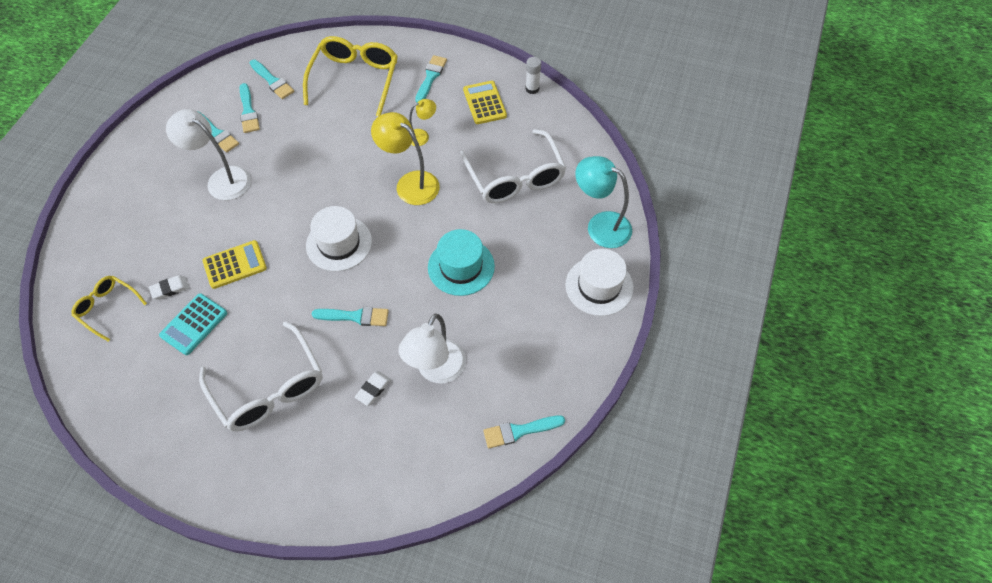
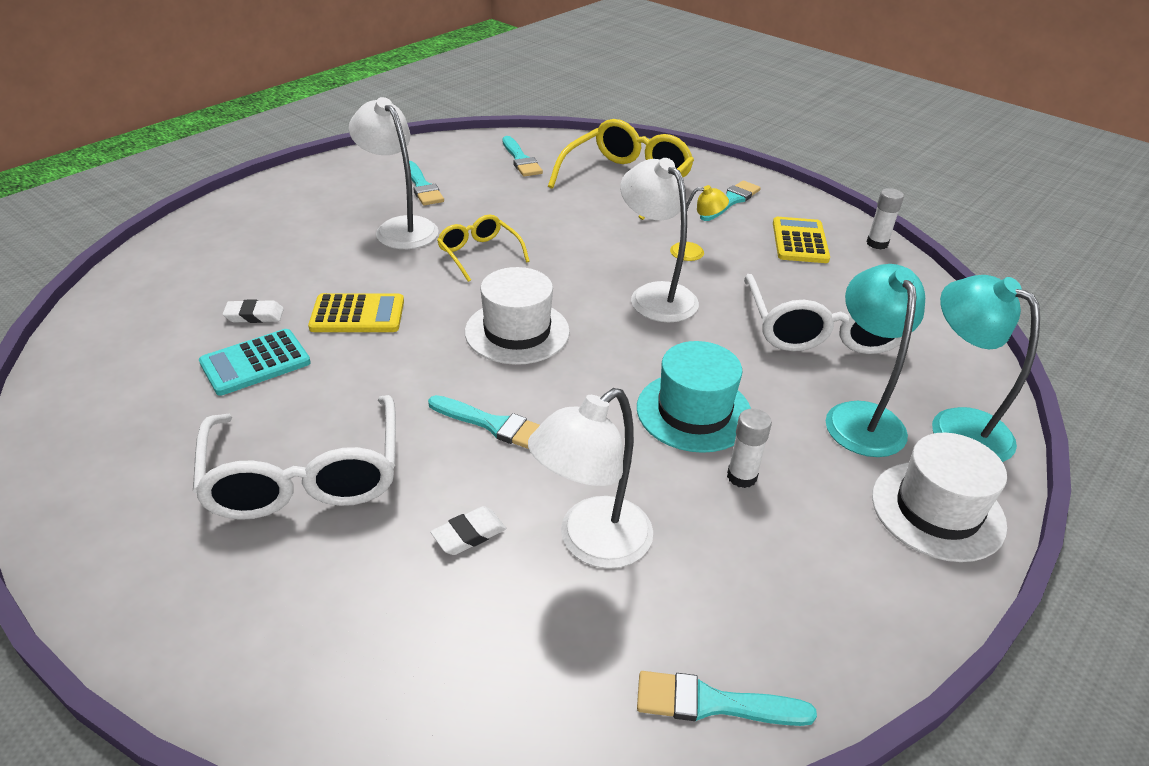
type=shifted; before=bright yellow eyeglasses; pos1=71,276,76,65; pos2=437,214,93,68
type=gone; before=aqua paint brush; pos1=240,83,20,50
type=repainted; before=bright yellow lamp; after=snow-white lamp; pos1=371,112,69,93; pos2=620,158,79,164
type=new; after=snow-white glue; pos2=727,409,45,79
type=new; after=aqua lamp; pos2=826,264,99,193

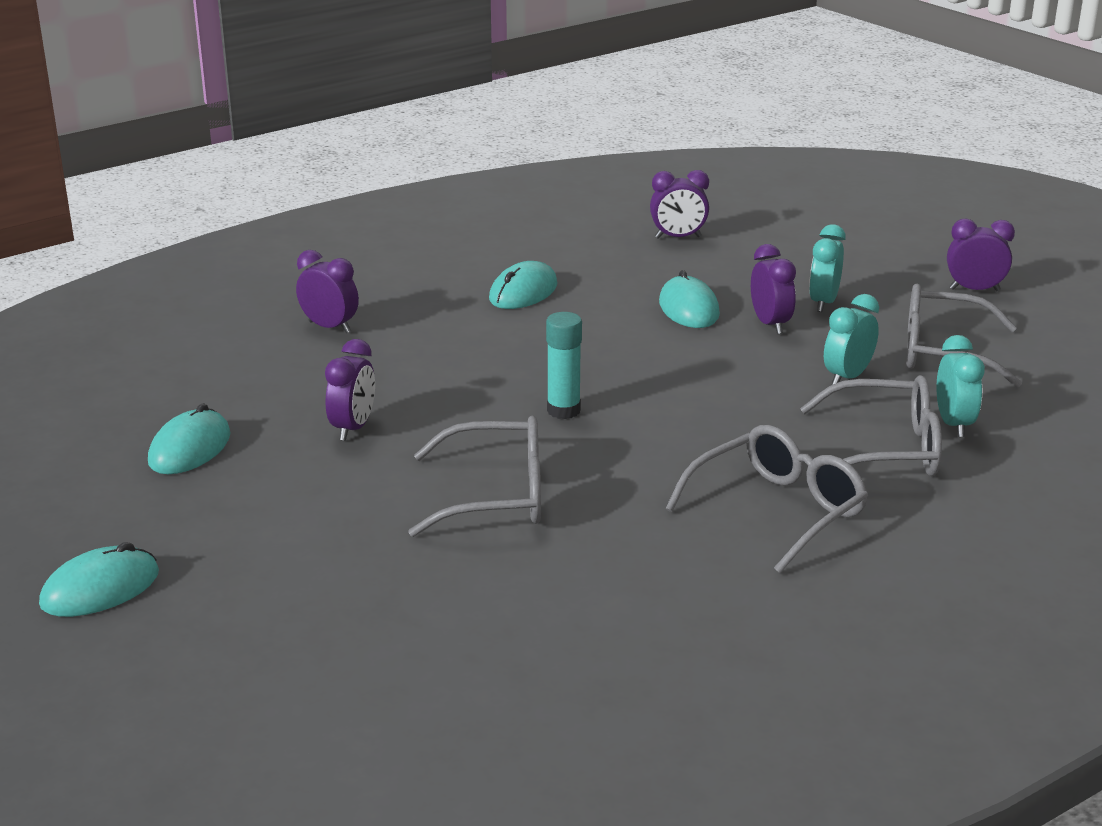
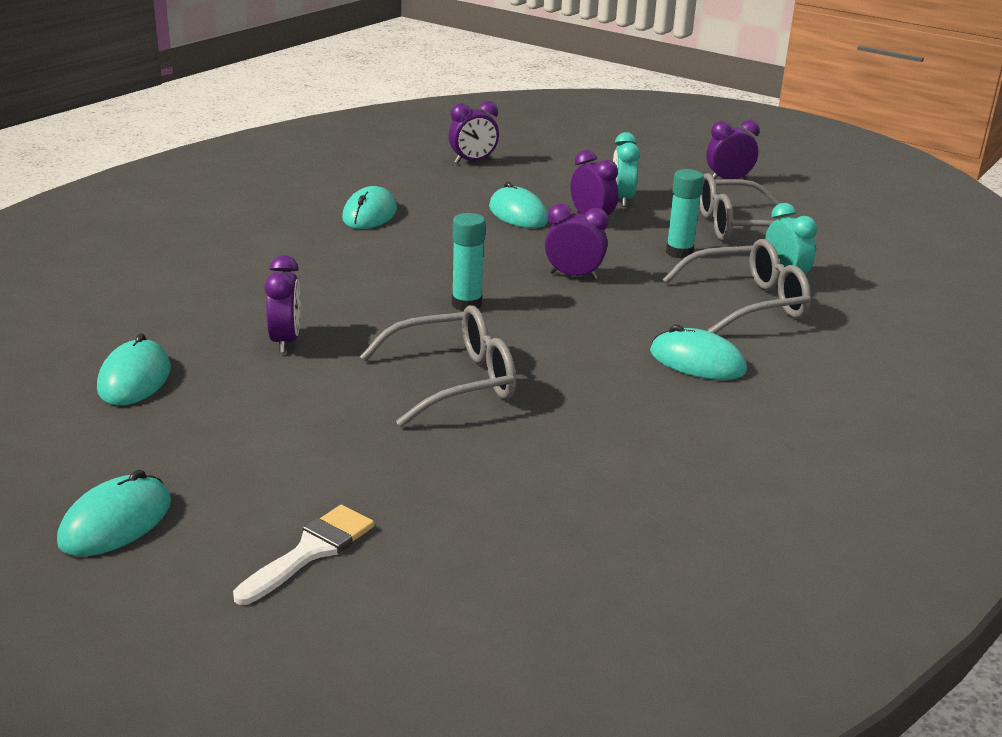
type=shifted; before=royal purple clock; pos1=296,250,63,83; pos2=545,204,63,75
type=swapped; before=gray eyeglasses; after=aqua computer mouse; pos1=665,425,203,148; pos2=650,324,97,56
type=swapped; before=aqua clock; after=aqua glue; pos1=824,294,55,91; pos2=666,169,38,90
type=new; after=snow-white paint brush; pos2=233,505,141,100

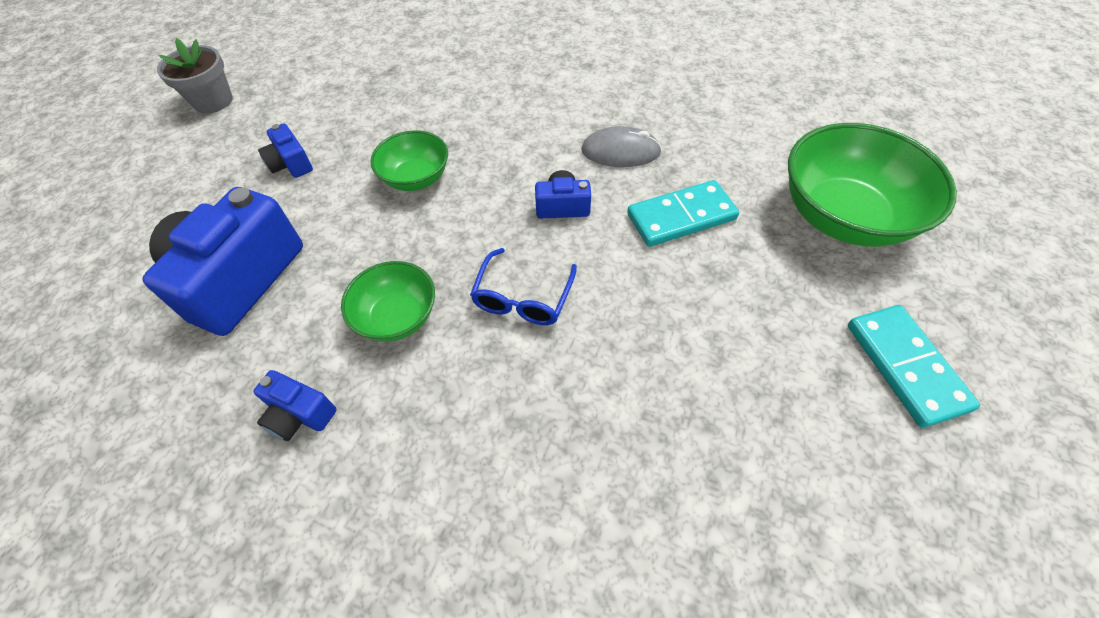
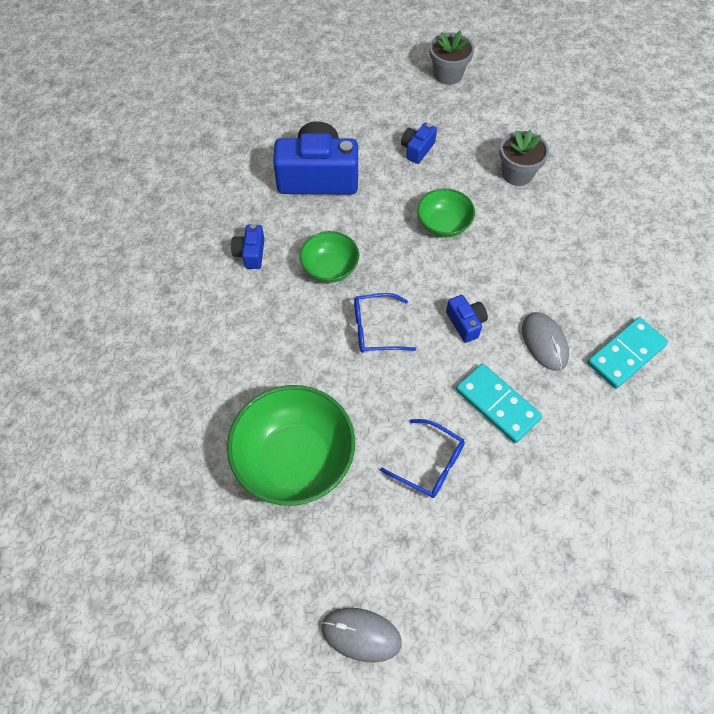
type=shifted; before=emerald serving bowl; pos1=788,123,169,124; pos2=227,385,128,121
type=shifted; before=aqua domino; pos1=848,305,132,123; pos2=587,317,81,72
type=new; after=gray computer mouse; pos2=321,608,81,54
type=new; after=royal blue eyeglasses; pos2=380,419,85,79
type=new; after=gray flower pot; pos2=500,129,49,57

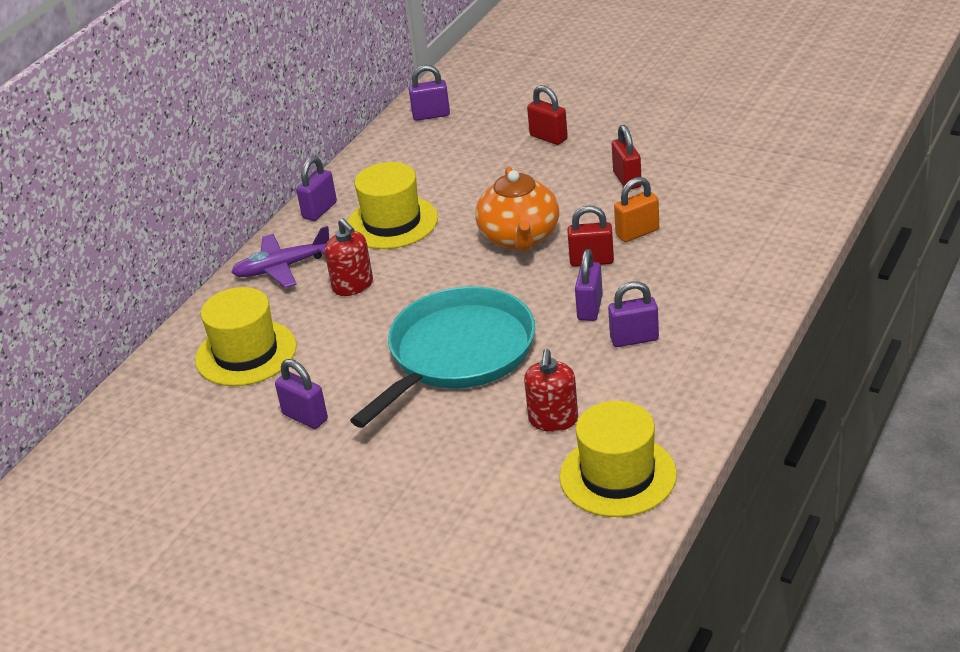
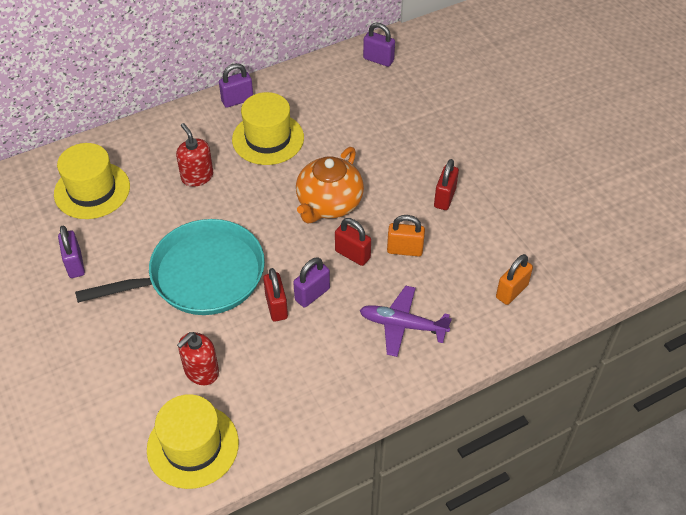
type=shifted; before=royal purple aeroplane; pos1=231,226,98,62; pos2=359,286,93,71
type=rotated; before=crimson pump bottle; pos1=325,218,48,78; pos2=176,123,37,64; turn=150
type=shifted; before=crimson small lock; pos1=527,85,41,60; pos2=263,268,25,54
type=gone; before=royal purple small lock; pos1=608,281,51,66
type=new; after=bright orange small lock; pos2=496,254,37,51

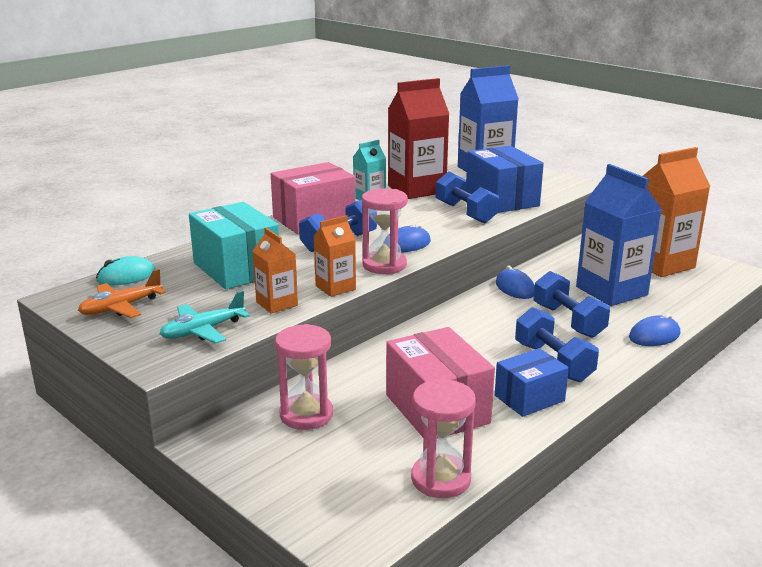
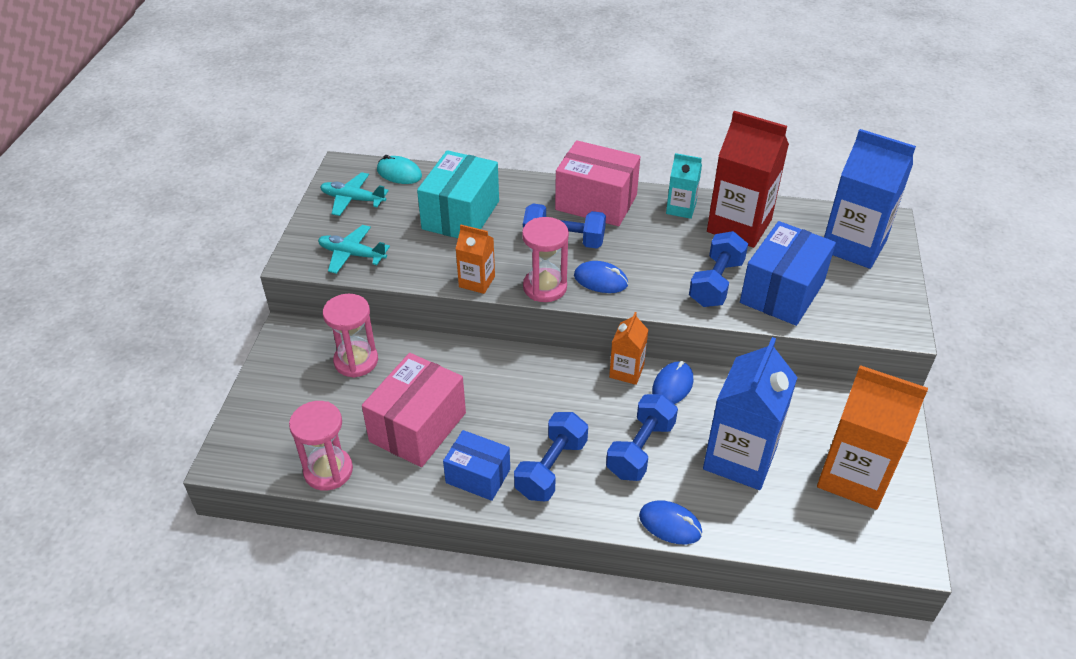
type=repainted; before=bright orange aeroplane; after=aqua aeroplane; pos1=78,269,88,49; pos2=320,172,69,44
type=shifted; before=bright orange juice carton; pos1=253,228,45,86; pos2=609,312,39,73

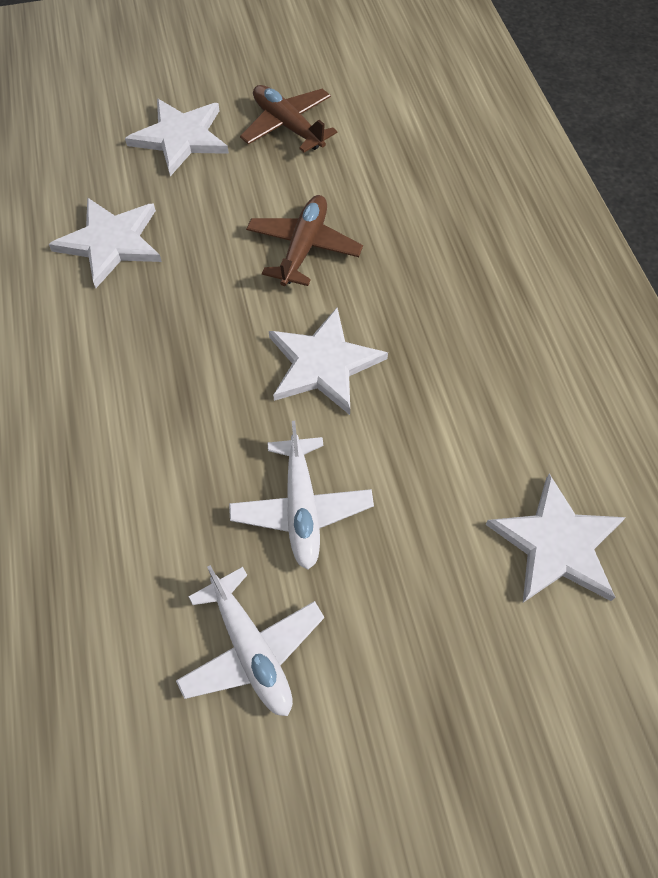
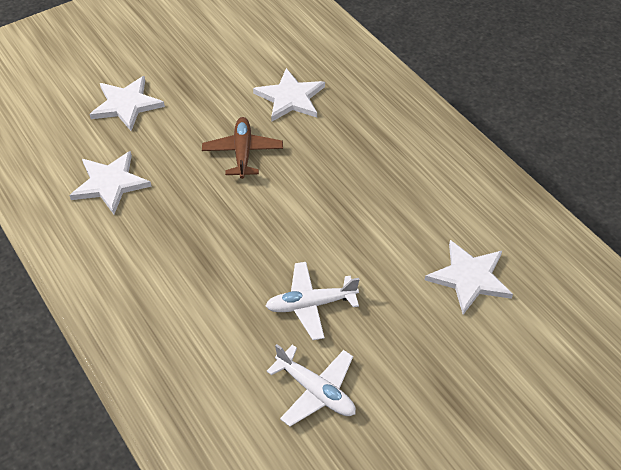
type=rotated; before=snow-white aeroplane; pos1=229,421,145,148; pos2=266,262,94,78; turn=105
type=gone; before=russet aeroplane; pos1=240,85,97,68
type=shifted; before=snow-white five-pointed star; pos1=269,308,119,107; pos2=253,68,72,53

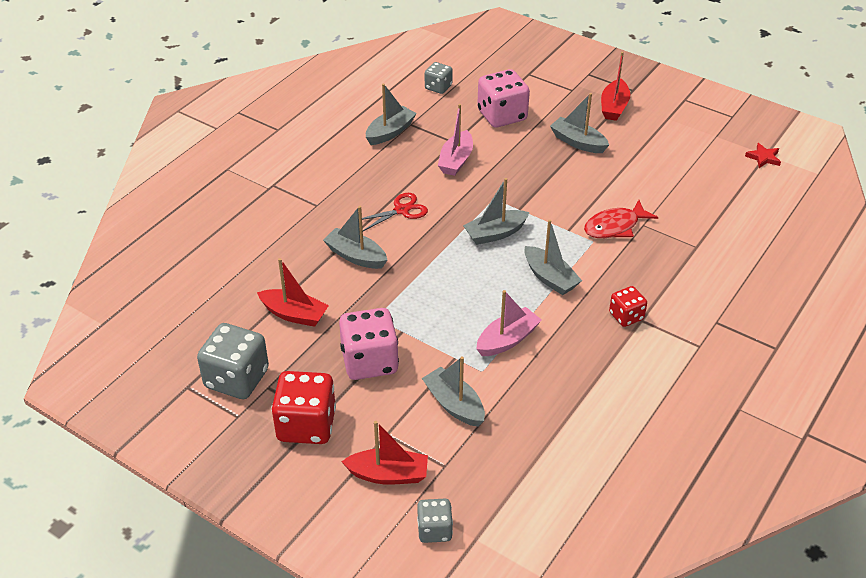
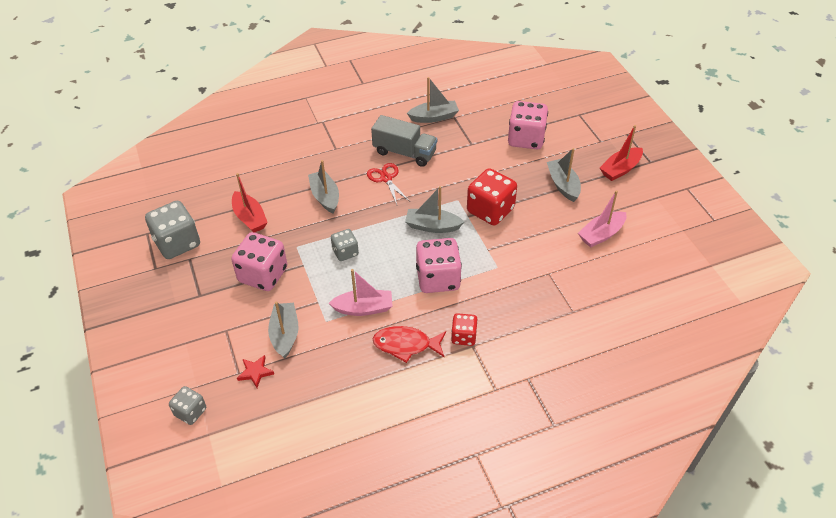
type=shifted; before=crimson game die; pos1=271,371,65,73; pos2=467,168,50,58
type=gone; before=crimson toy boat; pos1=341,421,87,64
type=rotated; before=crimson scissors; pos1=362,193,66,38; pos2=367,163,42,42; turn=-120
type=shifted; before=gray game die; pos1=425,62,28,32; pos2=331,229,28,32
type=shifted; before=rosy toy boat; pos1=438,104,35,72; pos2=578,190,49,57
type=swapped; before=gray toy boat; after=rosy game die; pos1=524,220,58,75; pos2=416,238,46,55
type=shifted; before=crimson fish figure; pos1=584,200,74,38; pos2=373,326,73,37
type=shifted; before=crimson five-pointed star; pos1=745,143,36,25; pos2=237,355,37,33
type=new; after=gray lorry; pos2=371,115,66,52

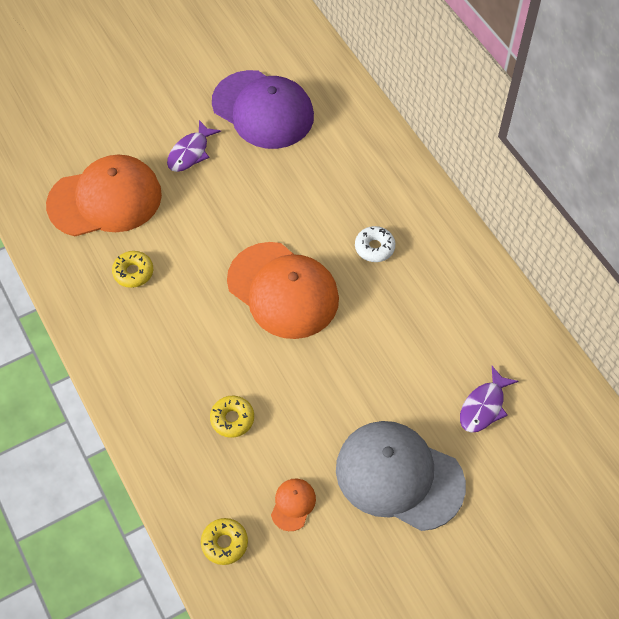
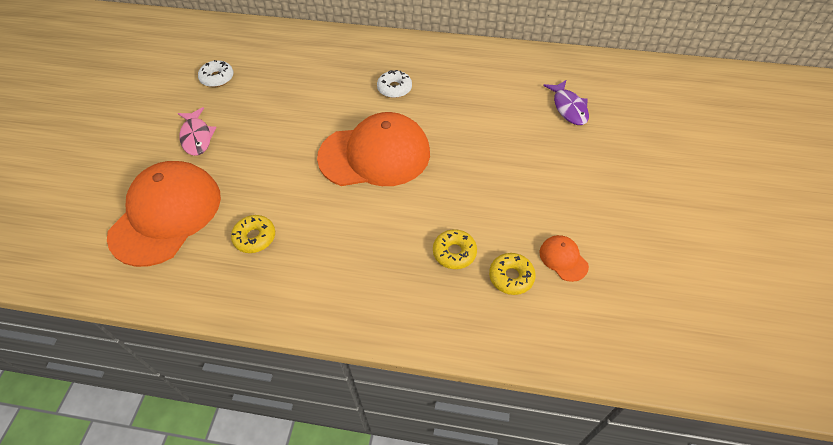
type=repainted; before=royal purple fish figure; after=rosy fish figure; pos1=167,120,54,52; pos2=178,107,39,49
type=shifted; before=bright yellow donut; pos1=201,518,47,47; pos2=489,253,47,42
type=swapped; before=royal purple baseball cap; after=snow-white donut; pos1=212,70,102,79; pos2=198,60,36,27
type=gone; before=gray baseball cap; pos1=336,421,130,110

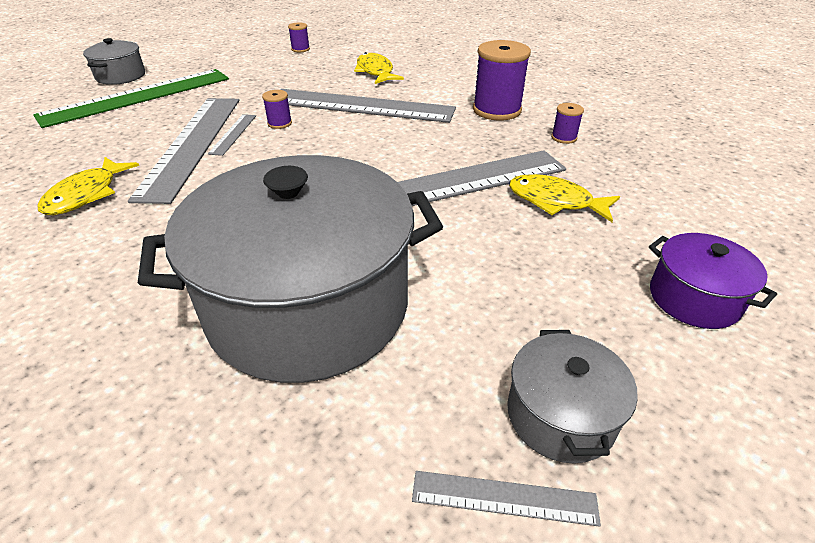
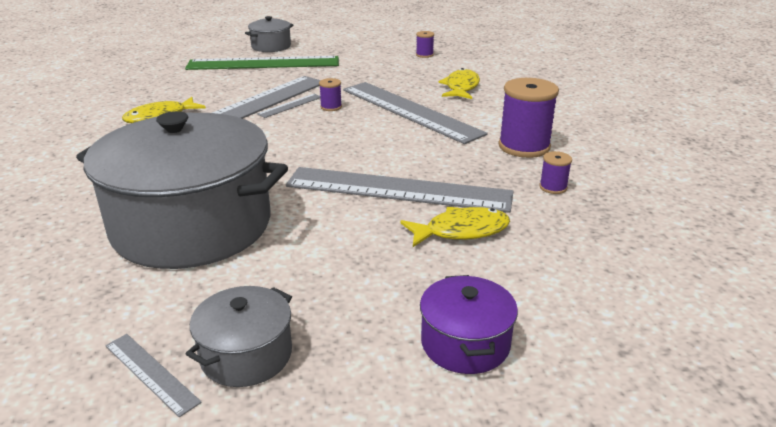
type=rotated; before=bright yellow fish figure; pos1=509,174,111,48; pos2=400,207,110,40; turn=105

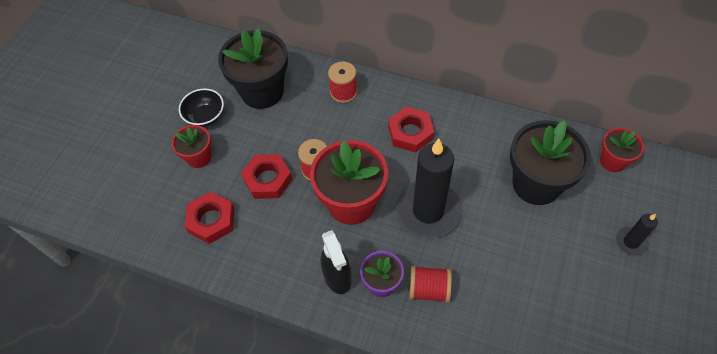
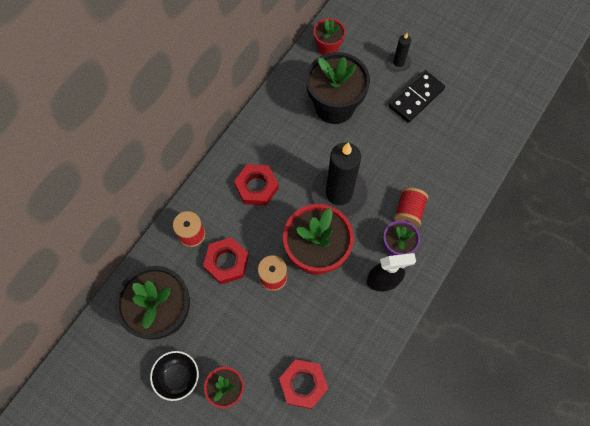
type=shifted; before=crimson nut; pos1=241,154,51,45; pos2=203,237,46,47
type=new; after=ebony domino; pos2=388,70,57,53

